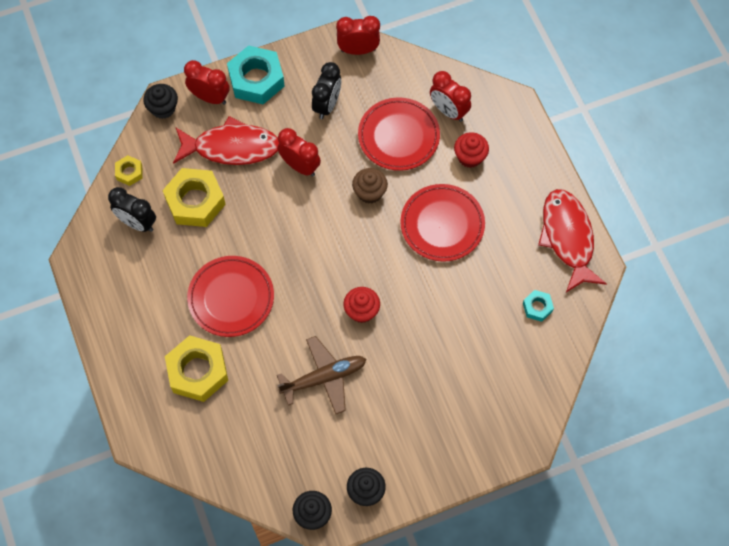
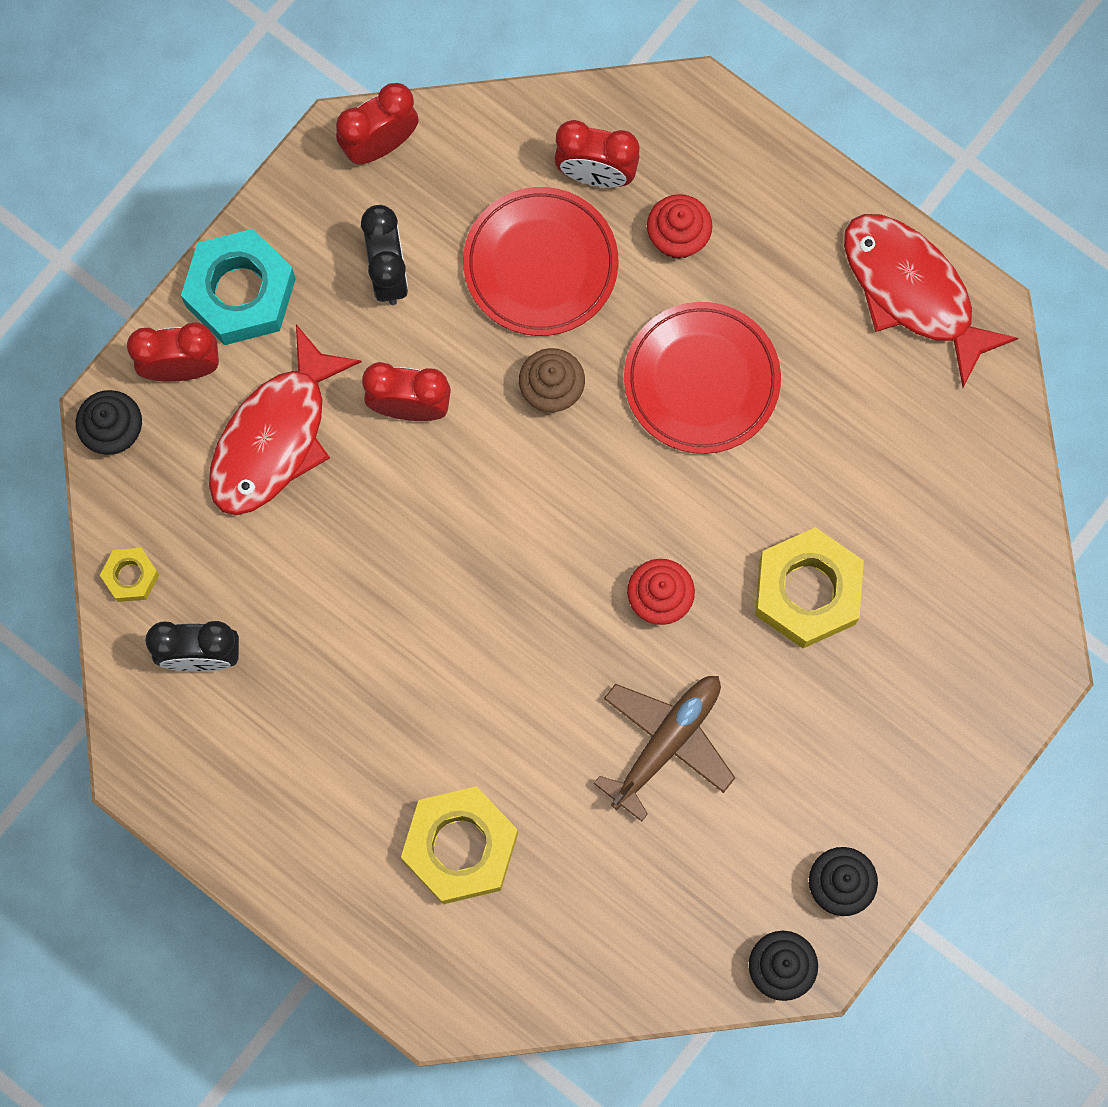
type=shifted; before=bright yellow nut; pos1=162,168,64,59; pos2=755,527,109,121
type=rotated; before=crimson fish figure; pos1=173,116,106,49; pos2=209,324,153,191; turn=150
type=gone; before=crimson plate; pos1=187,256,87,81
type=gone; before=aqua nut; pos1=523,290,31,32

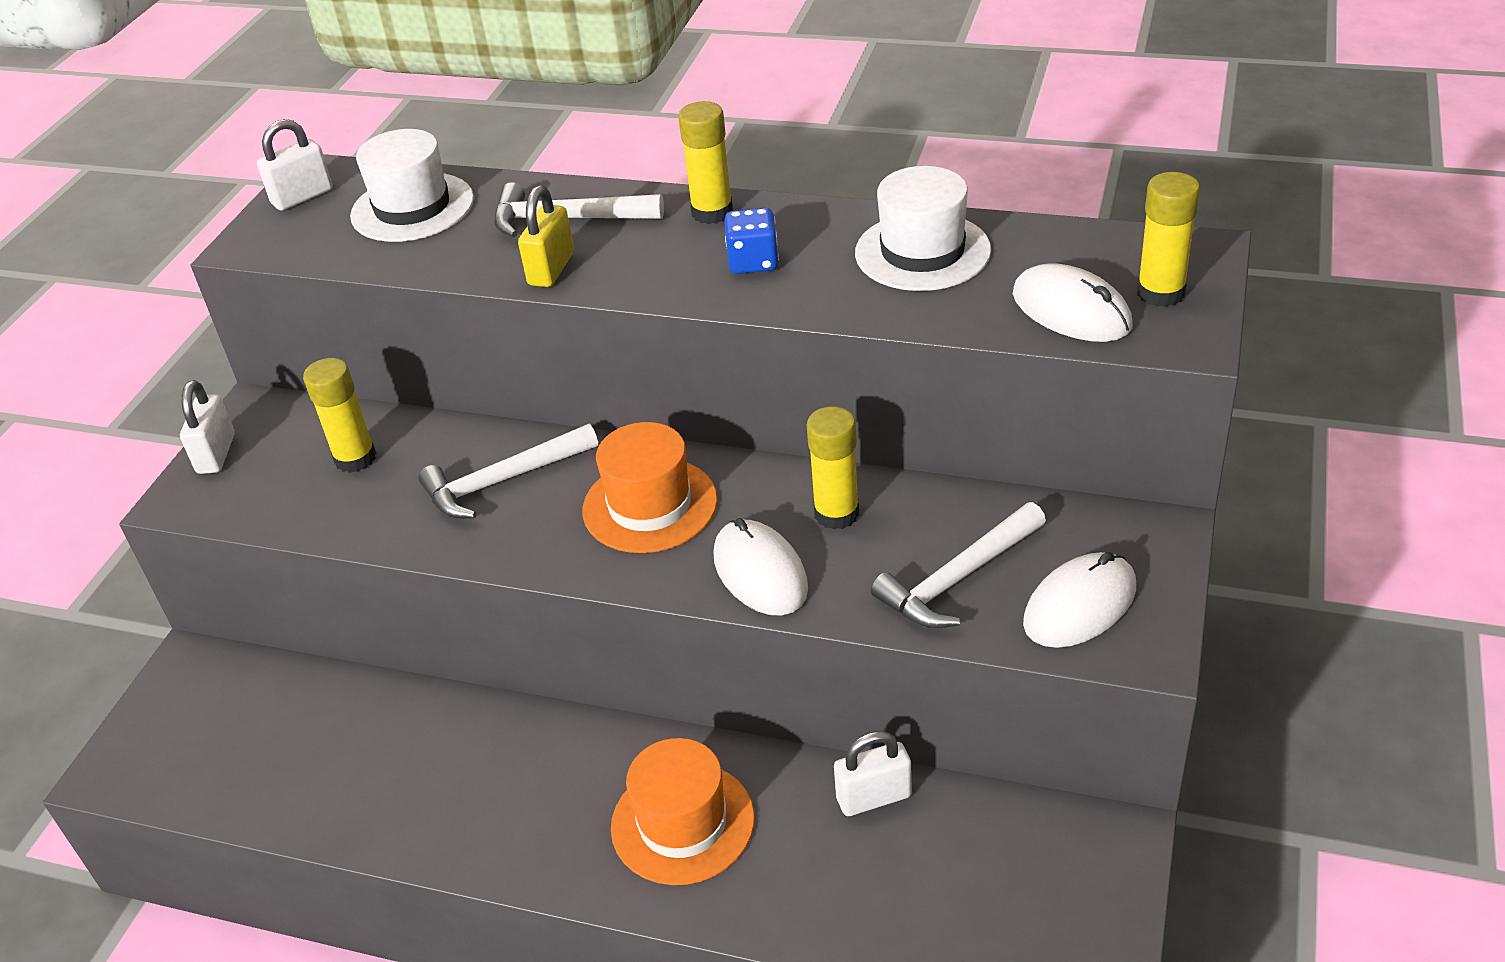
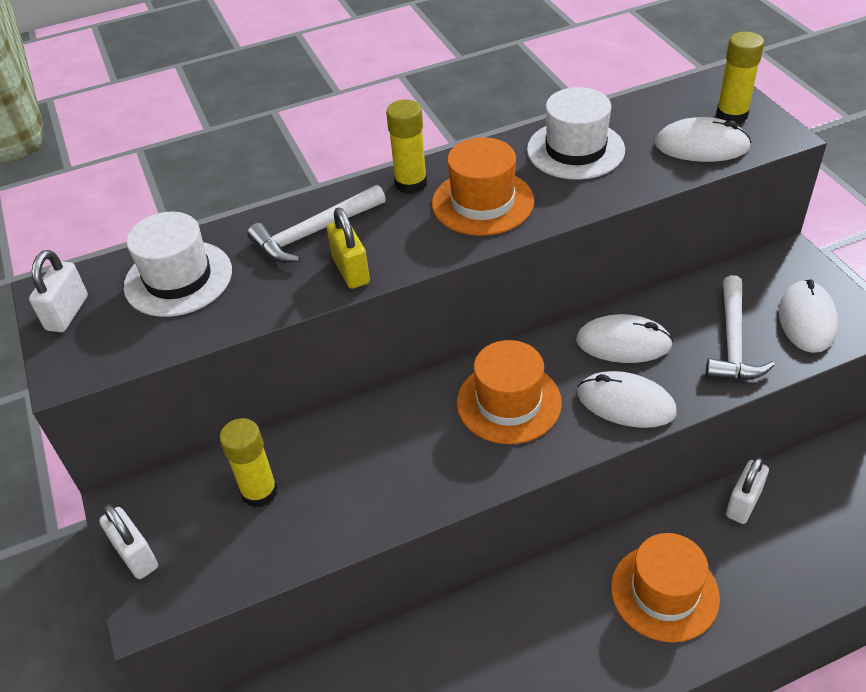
type=gone; before=snow-white carpenter's hammer; pos1=418,424,180,95
type=swapped; before=royal blue game die; after=bright orange hat; pos1=725,208,54,66; pos2=432,137,102,99
type=swapped; before=bright yellow glue; after=snow-white computer mouse; pos1=807,406,52,124; pos2=576,314,97,49

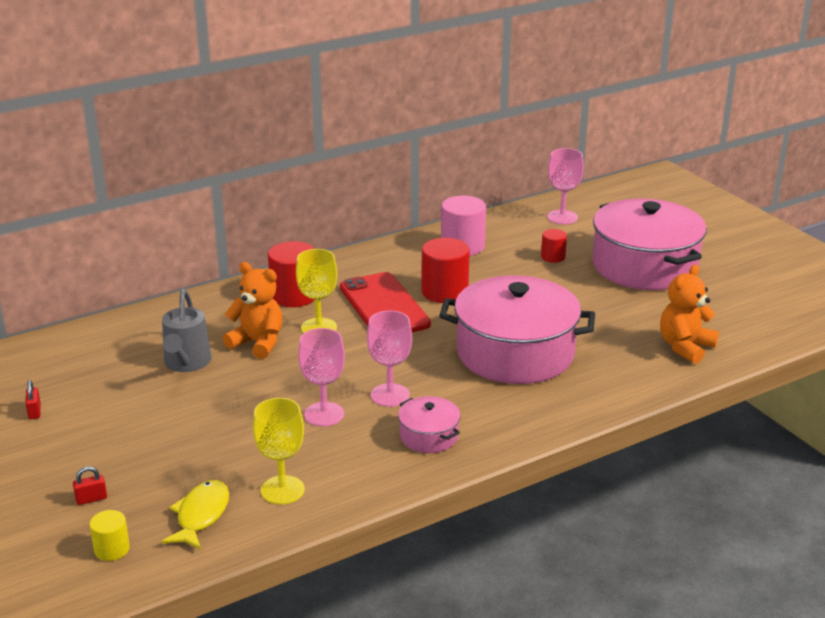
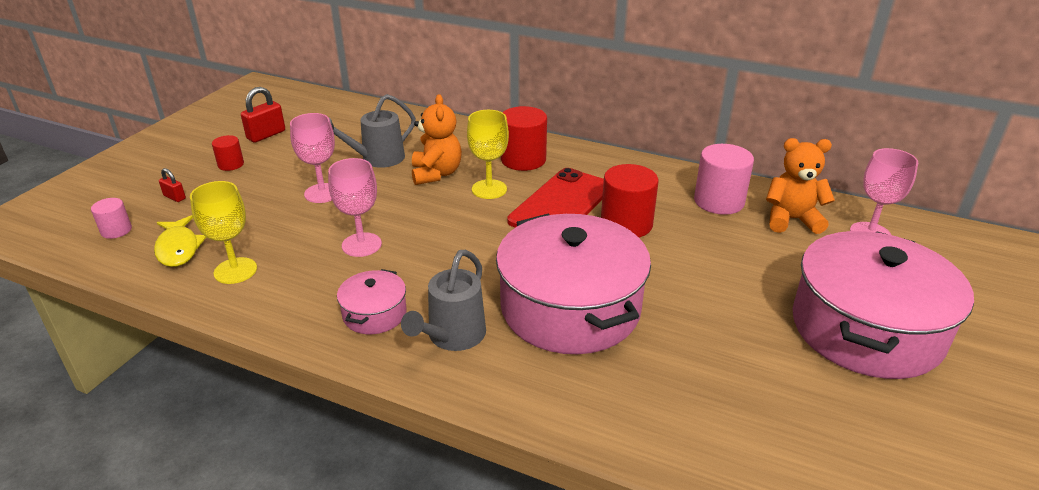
type=scaled; before=crimson small lock; pos1=25,380,16,39; pos2=241,87,44,56; scale=1.77
type=repainted; before=bright yellow cylinder; after=rosy cylinder; pos1=89,510,41,51; pos2=91,198,41,41
type=rotated; before=bright yellow fish figure; pos1=162,480,67,70; pos2=154,215,52,52; turn=90
type=shifted; before=rosy goblet; pos1=367,310,45,97; pos2=290,113,45,90
type=shifted; before=crimson cylinder; pos1=541,229,26,34; pos2=212,135,32,36
type=shifted; before=bright orange stuffed bear; pos1=660,264,59,100; pos2=766,138,69,96
type=new; after=gray sprinkling can; pos2=401,250,85,101

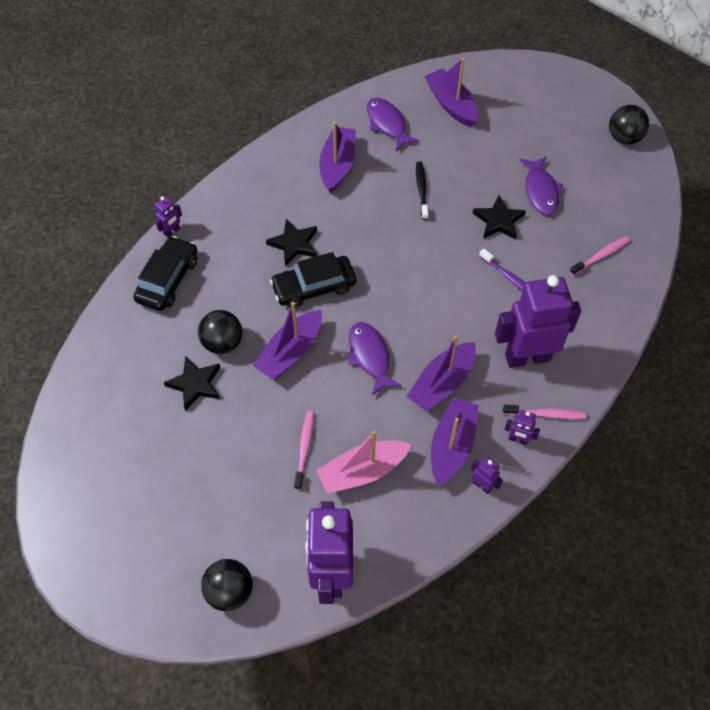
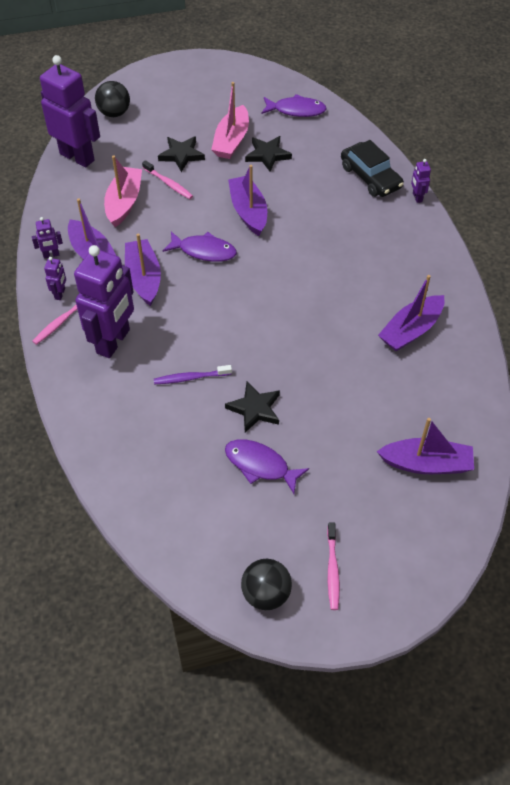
type=gone; before=ebony sphere; pos1=198,310,44,44
type=shifted; before=ebony five-pointed star; pos1=266,219,51,47; pos2=158,136,47,36
type=gone; before=ebony car; pos1=270,252,86,56
type=rotated; before=royal purple toy boat; pos1=319,122,37,71; pos2=378,275,67,77; turn=90
type=shifted; before=royal purple fish figure; pos1=367,98,52,53; pos2=261,94,66,23
type=gone; before=ebony toothbrush; pos1=416,161,12,59
type=rotated; before=royal purple robot; pos1=504,410,36,35; pos2=44,257,22,43; turn=135
type=shifted; before=rosy toothbrush; pos1=570,236,60,40; pos2=327,522,13,88
type=new; after=rosy toy boat; pos2=211,82,38,77

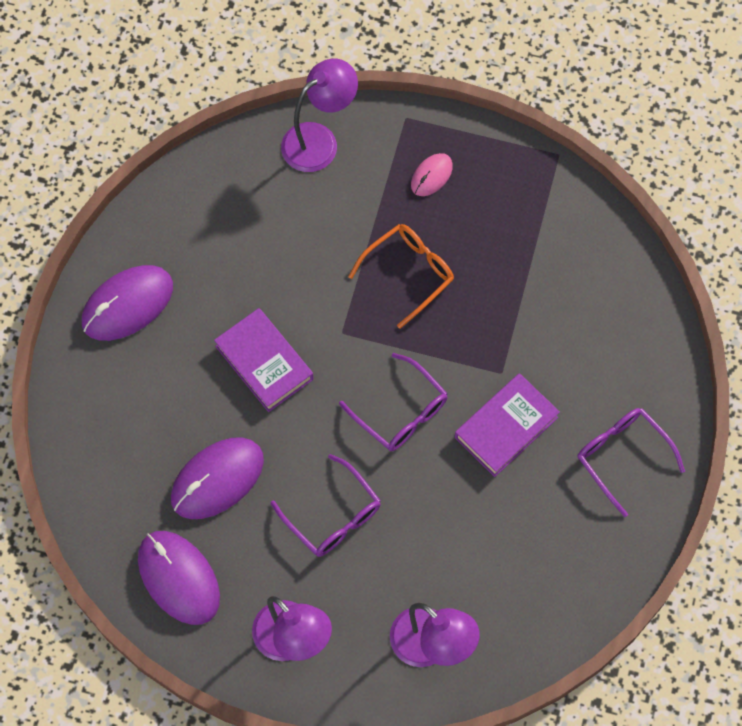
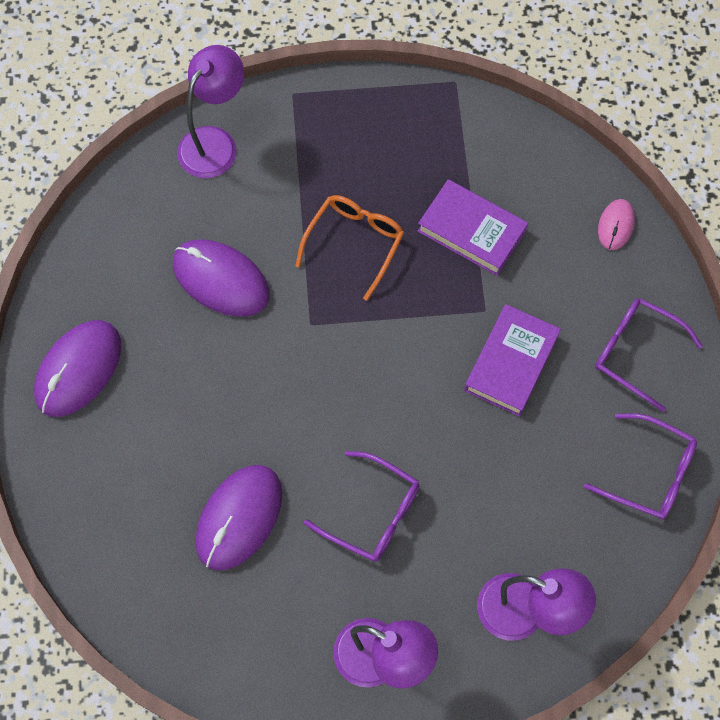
type=shifted; before=royal purple computer mouse; pos1=138,531,82,94; pos2=173,239,96,78
type=shifted; before=royal purple book; pos1=214,308,100,104; pos2=418,179,110,97
type=shifted; before=royal purple eyeglasses; pos1=339,353,109,98; pos2=584,413,113,107
type=shifted; before=rosy computer mouse; pos1=411,153,42,43; pos2=598,199,37,51

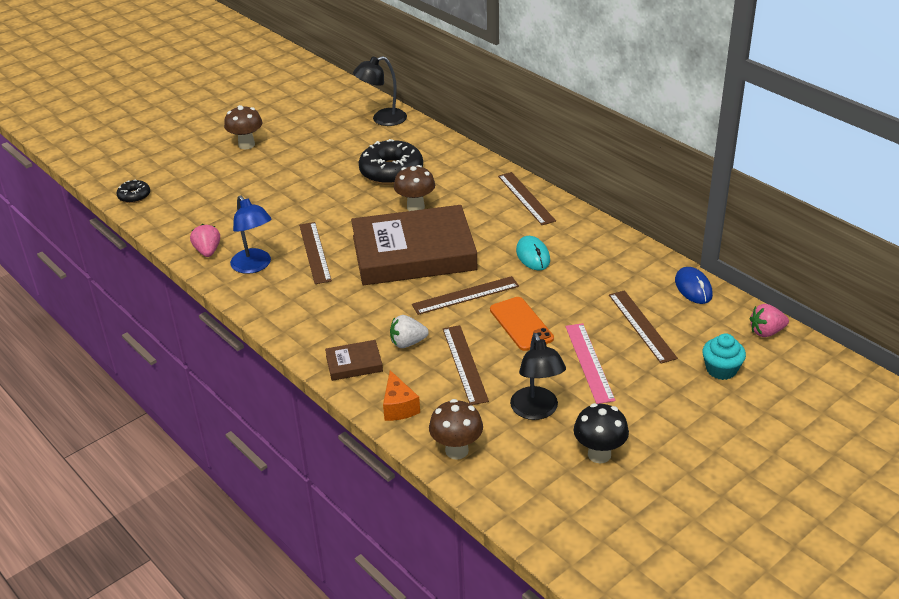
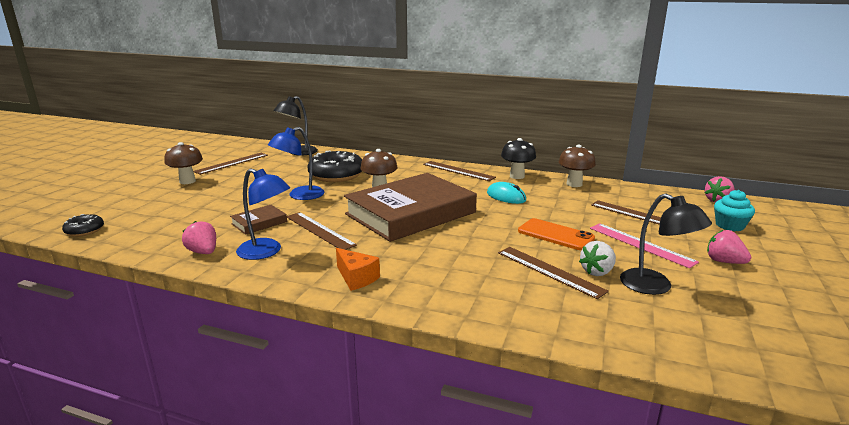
type=shifted; before=russet book; pos1=325,340,58,41; pos2=230,205,57,30
type=shifted; before=bright orange cheese wedge; pos1=383,370,37,51; pos2=336,248,44,43
type=shifted; before=snow-white toy strawberry; pos1=390,315,39,33; pos2=579,241,37,35
type=shifted; before=russet straightedge; pos1=412,276,107,39; pos2=193,153,75,22
type=shifted; before=russet toadstool; pos1=429,399,54,61; pos2=558,145,38,42
type=shifted; before=ebony toadstool; pos1=574,403,55,61; pos2=501,138,35,41
type=gone; before=royal blue computer mouse; pos1=675,267,38,37
type=new; after=royal blue lamp; pos2=268,127,57,73
type=new; after=rosy toy strawberry; pos2=707,230,44,34

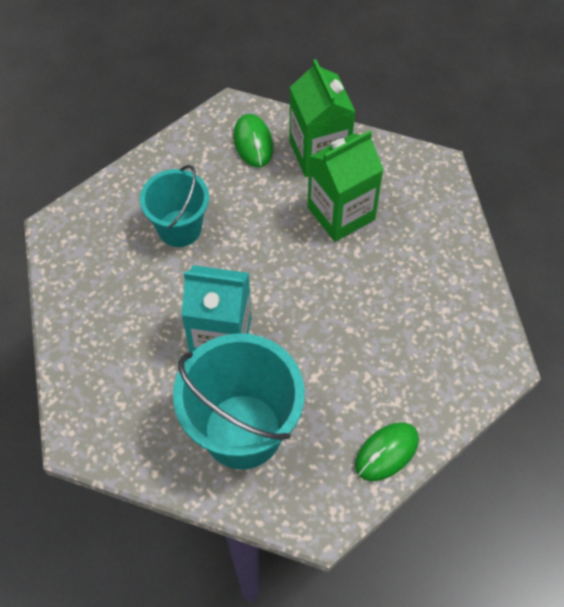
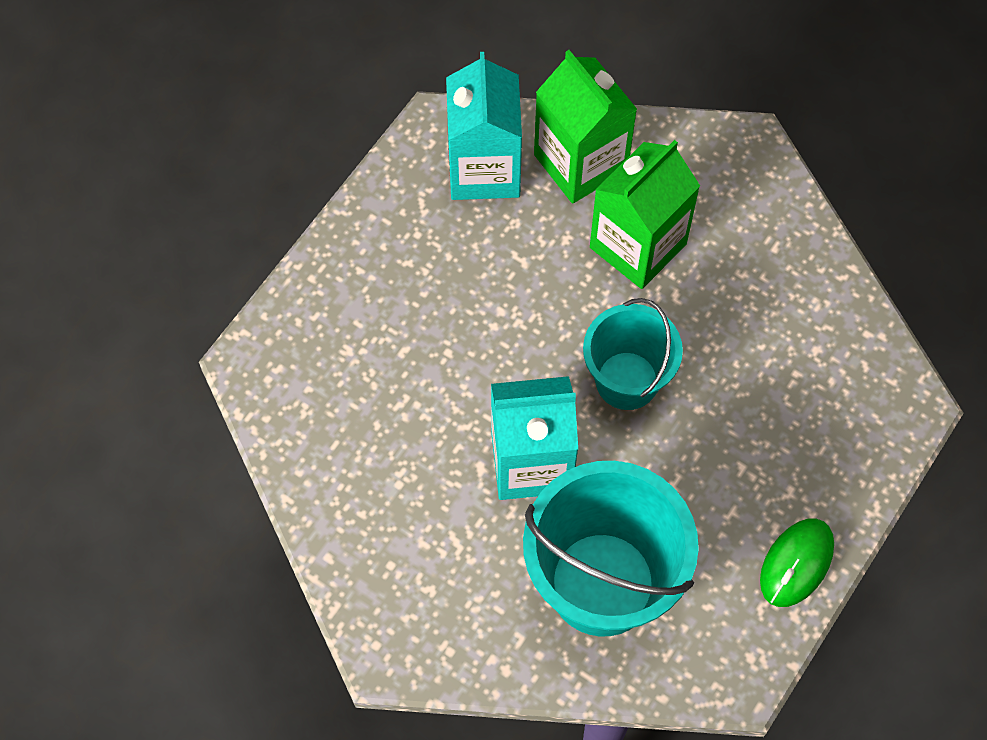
type=shifted; before=aqua pail; pos1=140,165,69,82; pos2=583,298,100,112
type=swapped; before=emerald computer mouse; after=aqua juice carton; pos1=234,114,39,53; pos2=446,52,76,148

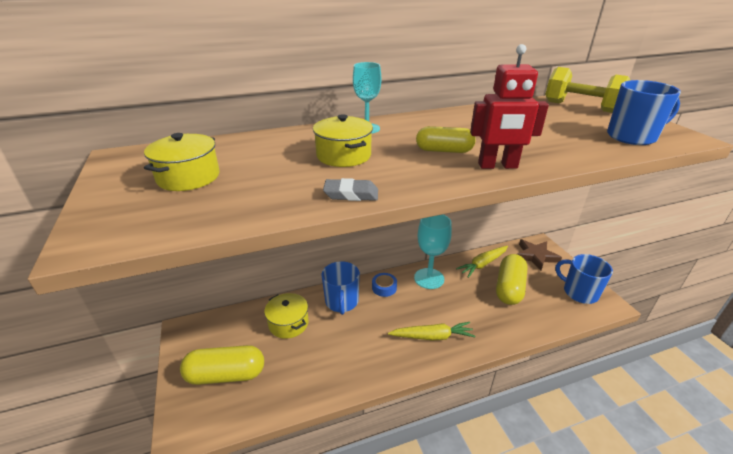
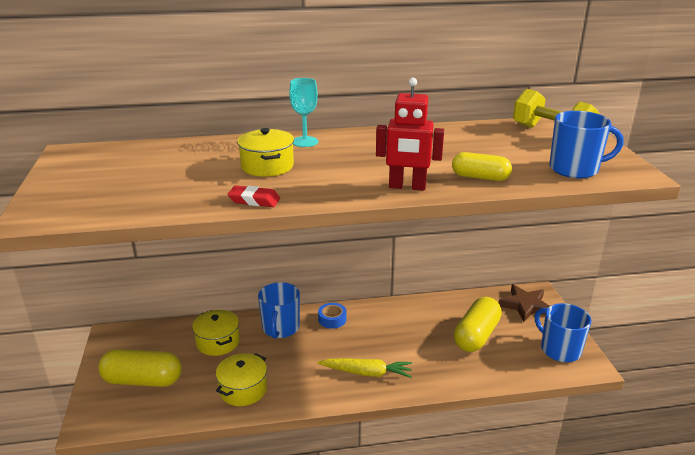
type=shifted; before=bright yellow cooking pot; pos1=144,133,76,58; pos2=216,353,51,53
type=repainted; before=gray eraser; after=crimson eraser; pos1=323,178,55,23; pos2=228,186,52,21
type=gone; before=aqua goblet; pos1=414,214,38,75
type=shifted; before=bright yellow pill; pos1=416,126,60,27; pos2=452,152,60,29
type=gone; before=bright yellow carrot; pos1=456,246,52,32

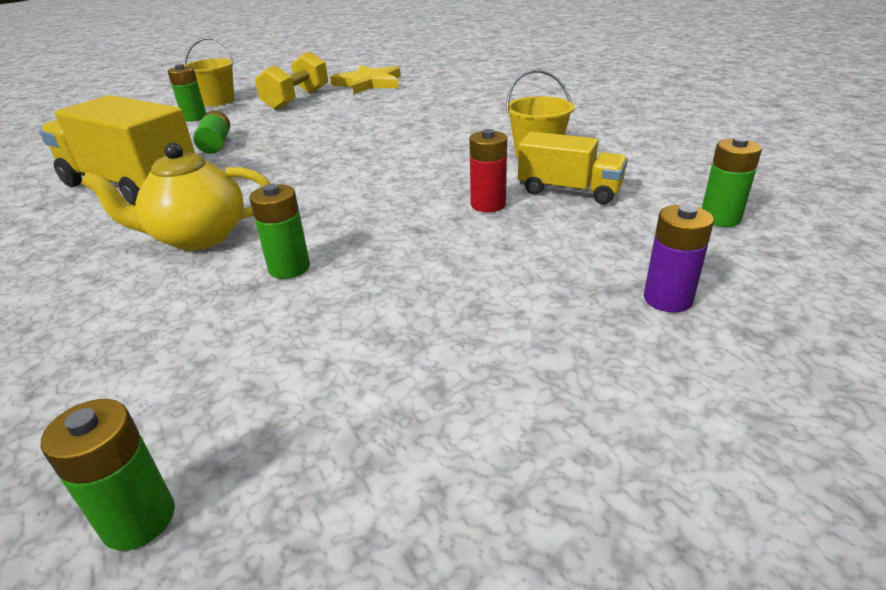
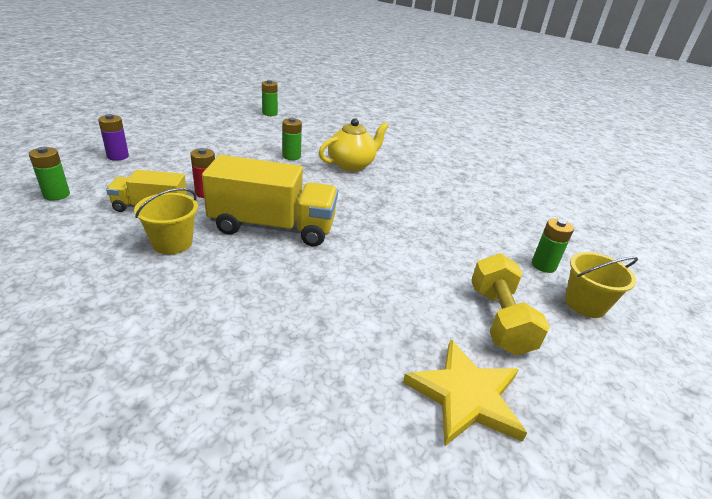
type=shifted; before=bright yellow lorry; pos1=40,95,155,110; pos2=202,155,136,91
type=gone; before=emerald power cell; pos1=193,110,37,44

